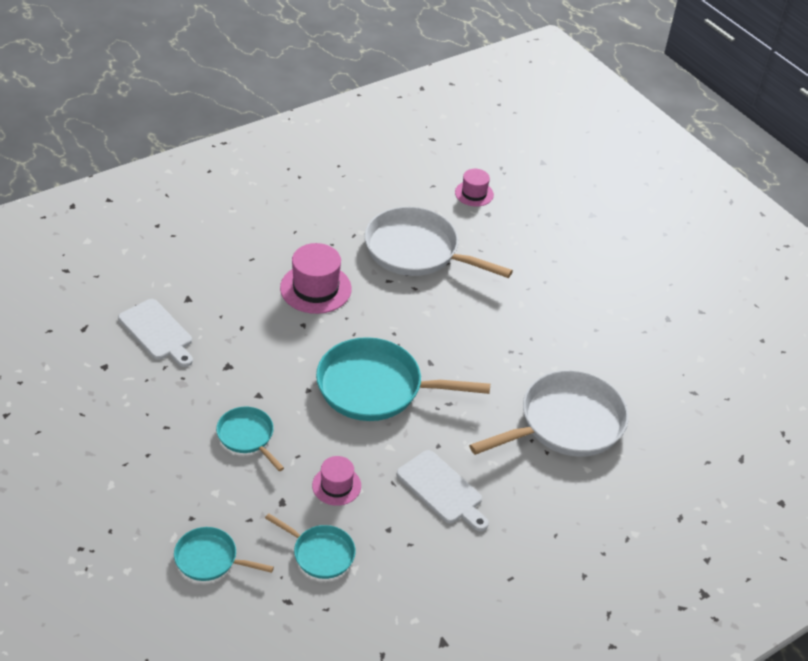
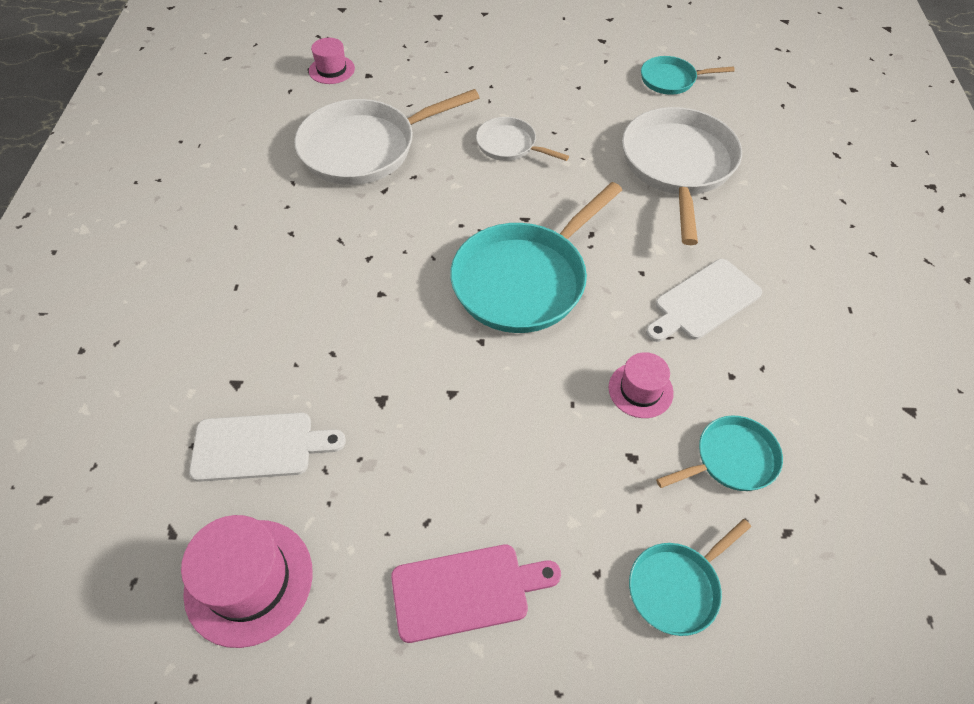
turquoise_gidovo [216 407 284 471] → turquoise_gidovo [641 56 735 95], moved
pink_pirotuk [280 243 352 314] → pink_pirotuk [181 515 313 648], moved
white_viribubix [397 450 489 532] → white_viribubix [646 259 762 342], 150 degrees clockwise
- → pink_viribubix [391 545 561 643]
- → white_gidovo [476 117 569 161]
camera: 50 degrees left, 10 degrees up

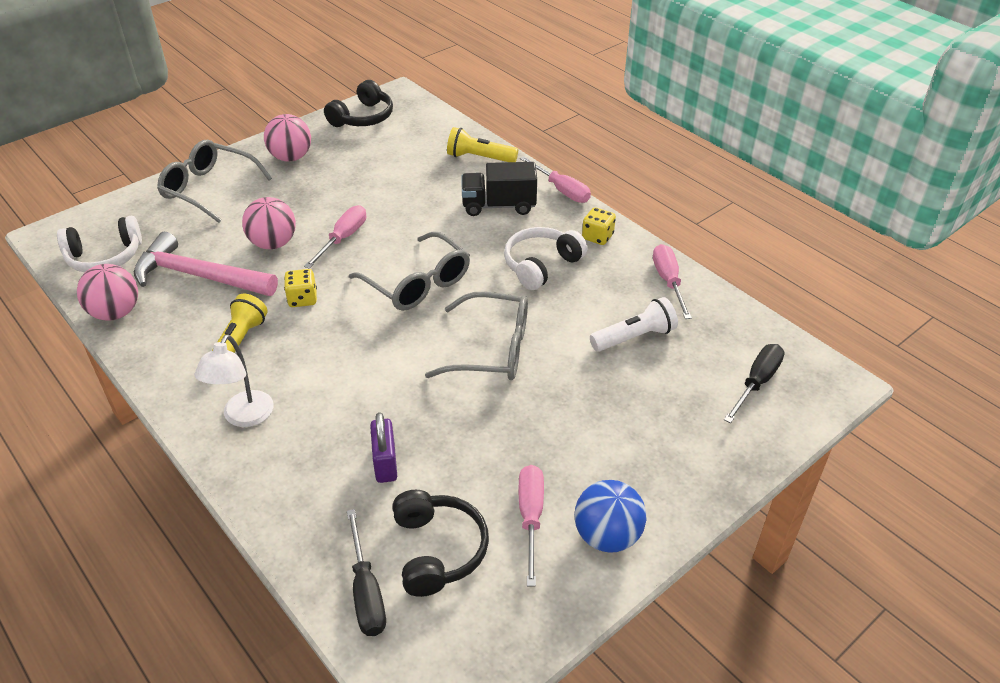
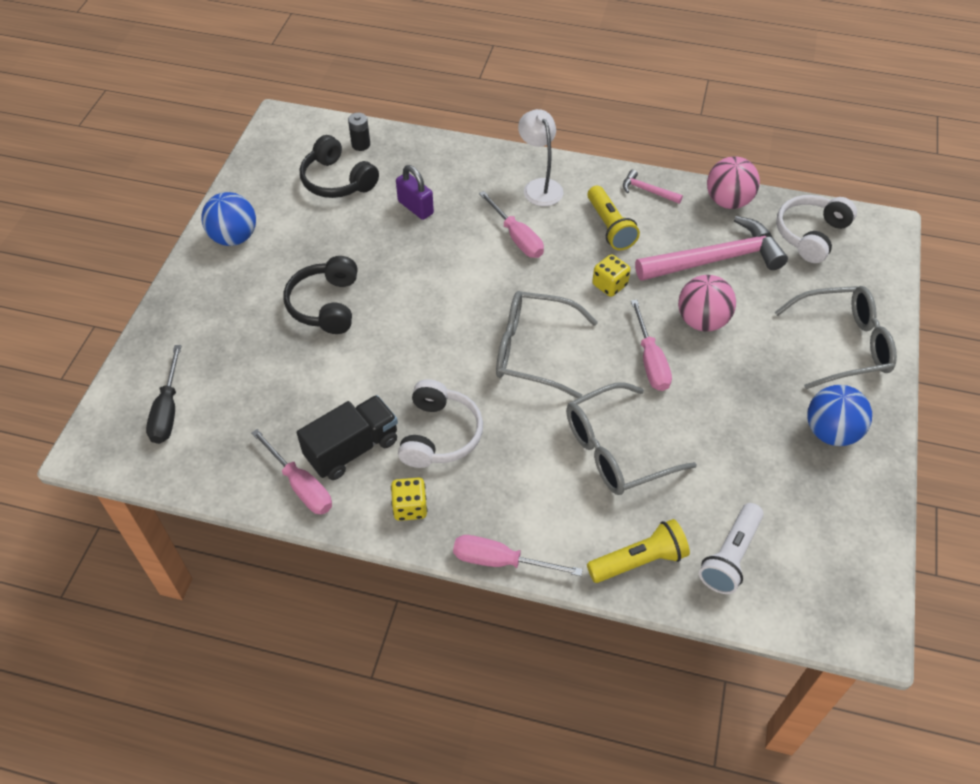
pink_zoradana [264 114 311 162] → blue_zoradana [807 385 872 446]
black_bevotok [324 80 393 127] → black_bevotok [284 256 358 334], moved
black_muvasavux [347 509 386 636] → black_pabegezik [348 113 370 151]
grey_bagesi [425 292 528 380] → grey_bagesi [566 382 697 495], moved
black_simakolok [461 162 537 216] → black_simakolok [297 395 398 480], moved
pink_muvasavux [519 465 544 587] → pink_muvasavux [479 191 544 258], moved
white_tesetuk [590 297 678 352] → white_tesetuk [699 503 764 594], moved
- → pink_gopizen [623 169 683 204]
camera: 145 degrees right, 10 degrees up

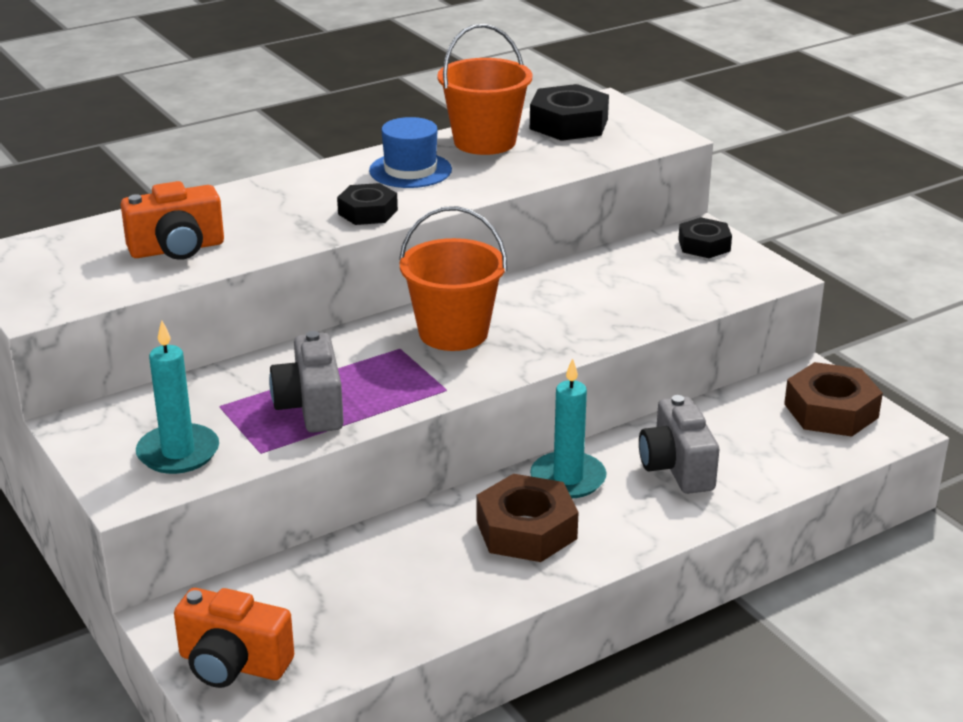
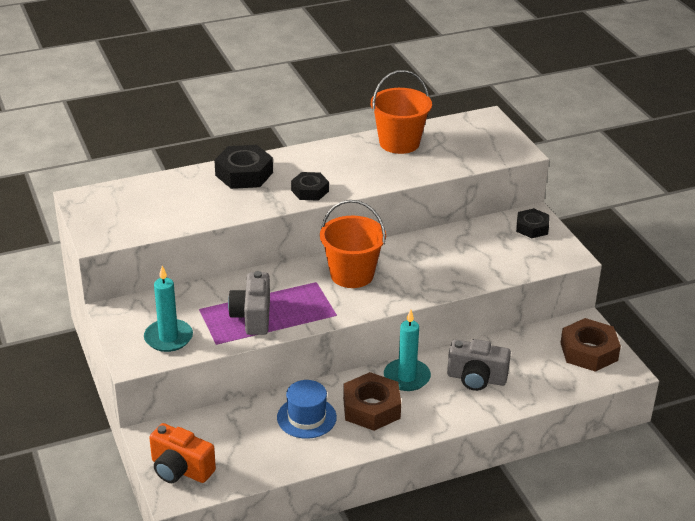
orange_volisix [121 181 224 260] → -
blue_pirotuk [369 117 452 188] → blue_pirotuk [277 380 337 439], moved
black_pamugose [530 84 609 141] → black_pamugose [214 145 273 189], moved
grey_volisix [639 395 719 494] → grey_volisix [447 339 511 391], 75 degrees counterclockwise
camera: 10 degrees right, 5 degrees up

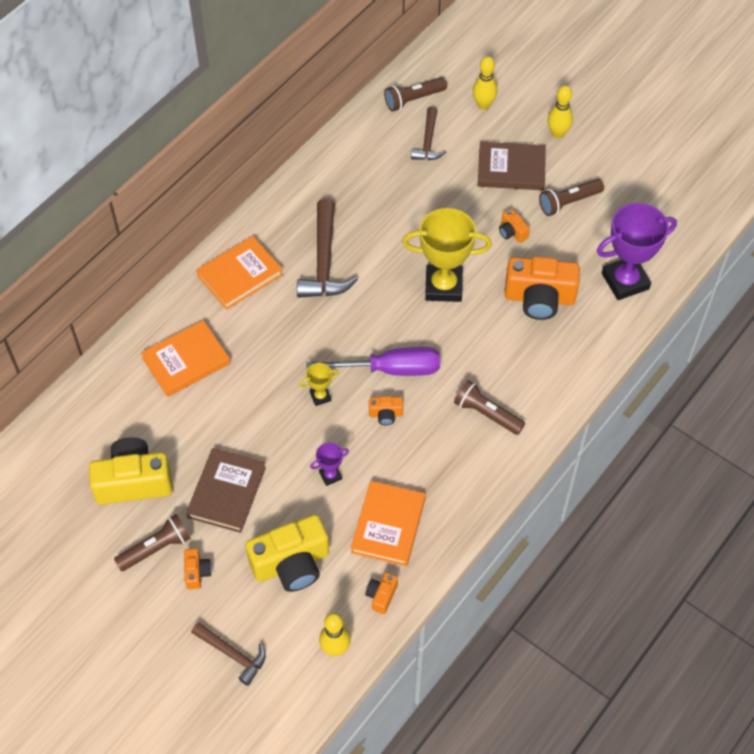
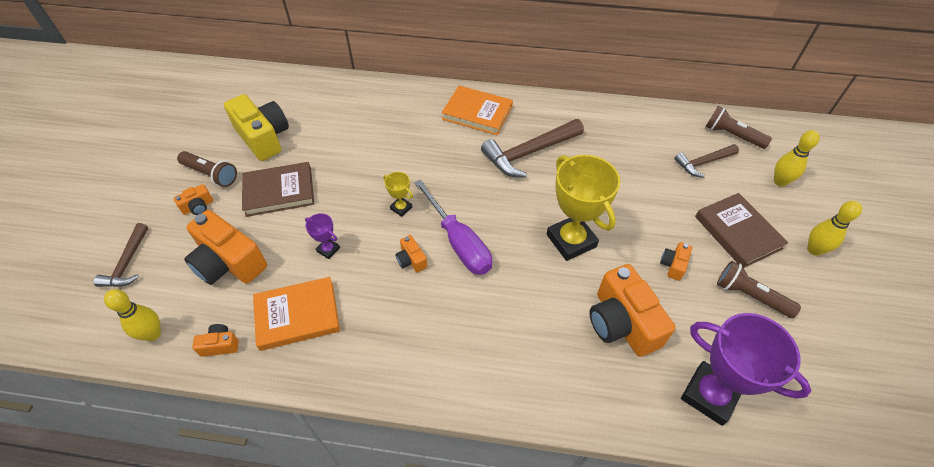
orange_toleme [141 320 230 397] → -
yellow_volisix [245 514 329 592] → orange_volisix [184 210 267 285]
brown_tesetuk [454 380 525 435] → -
camera: 60 degrees right, 5 degrees down

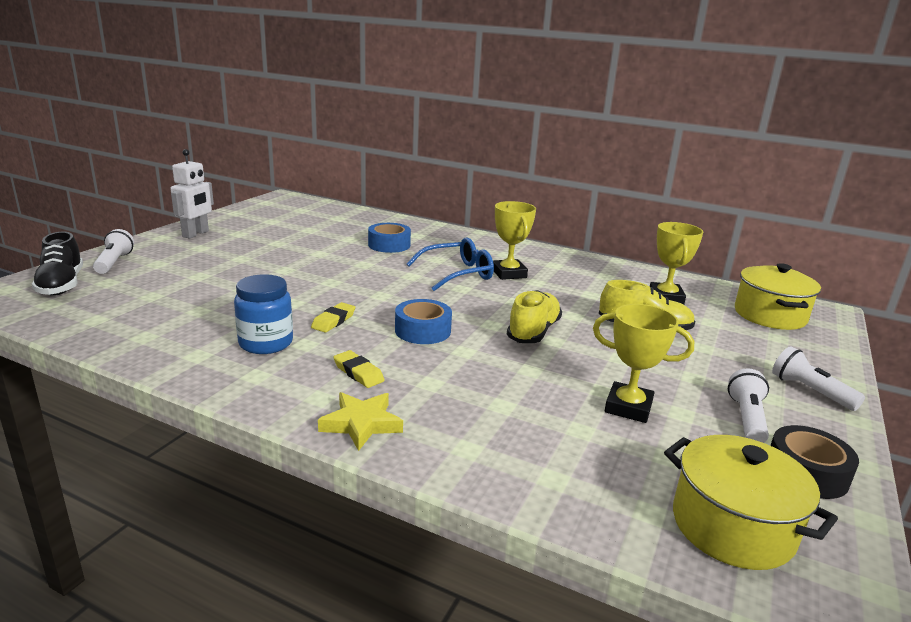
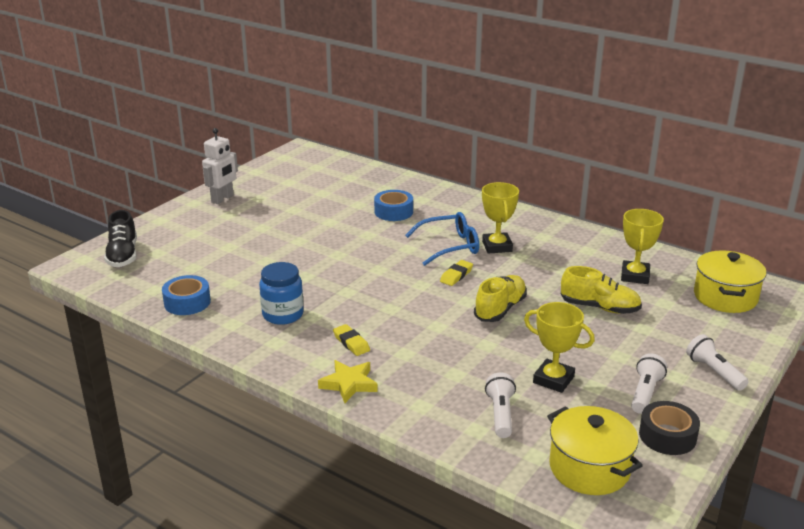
white_tesetuk [93 229 134 274] → white_tesetuk [485 373 516 438], moved
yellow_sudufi [311 302 355 332] → yellow_sudufi [440 260 473 286], moved
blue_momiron [395 299 452 344] → blue_momiron [162 275 211 315], moved
camera: 10 degrees right, 5 degrees up

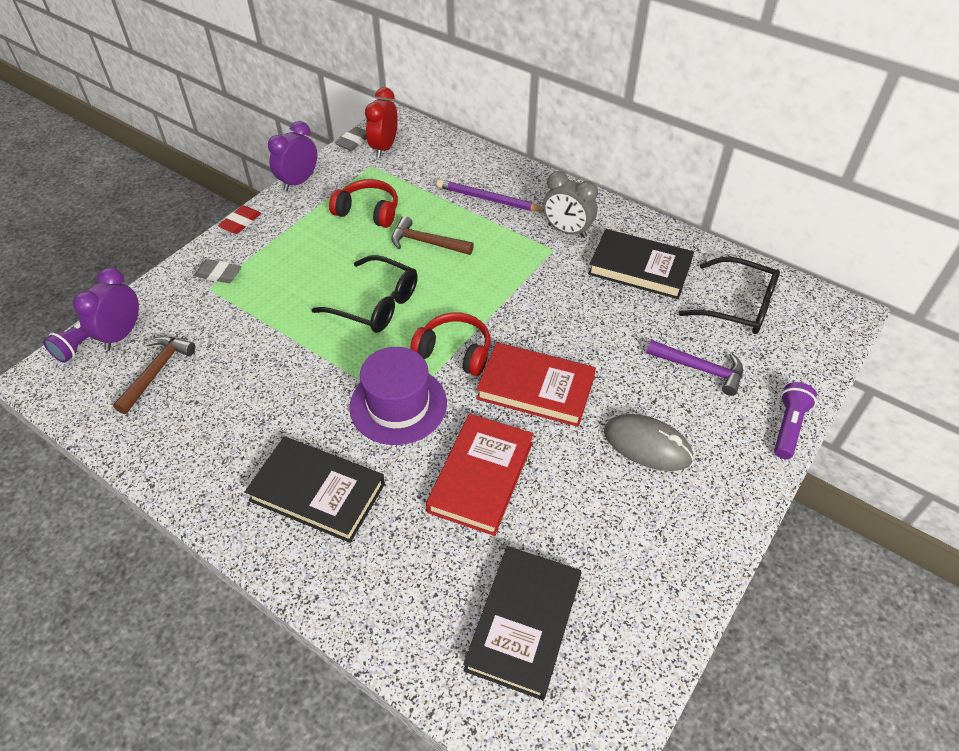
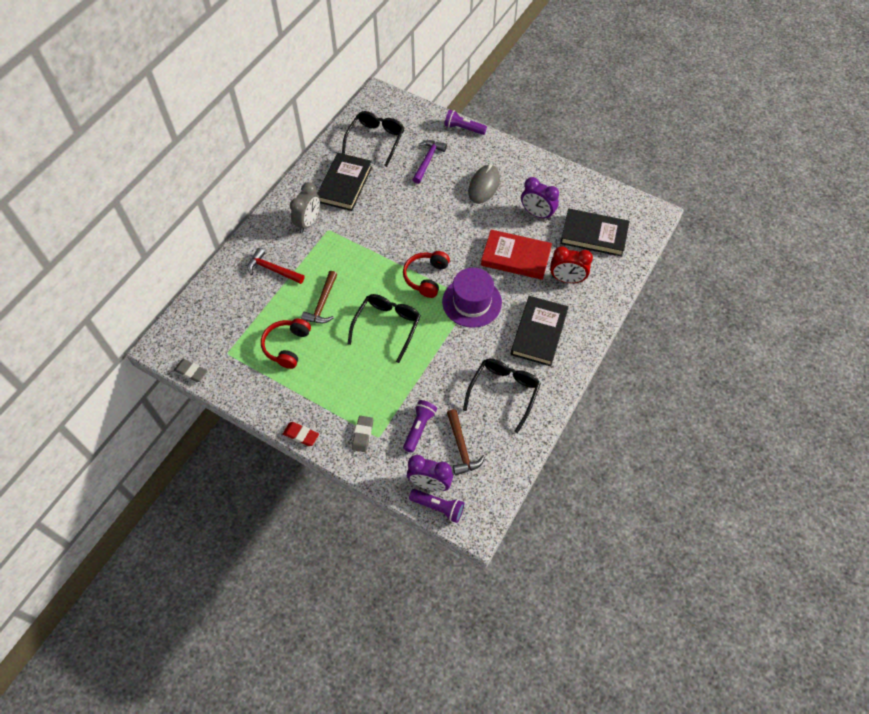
brown_gopizen [113 336 195 414] → brown_gopizen [447 409 485 475], 120 degrees counterclockwise
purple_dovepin [268 121 317 191] → purple_dovepin [521 177 559 220], moved
red_dovepin [365 87 398 158] → red_dovepin [550 246 593 283], moved
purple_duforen [436 179 544 212] → red_gopizen [247 248 305 284]
red_toleme [476 342 596 427] → -
- → purple_tesetuk [403 400 437 453]
- → black_bagesi [463 359 541 433]
camera: 95 degrees left, 10 degrees up

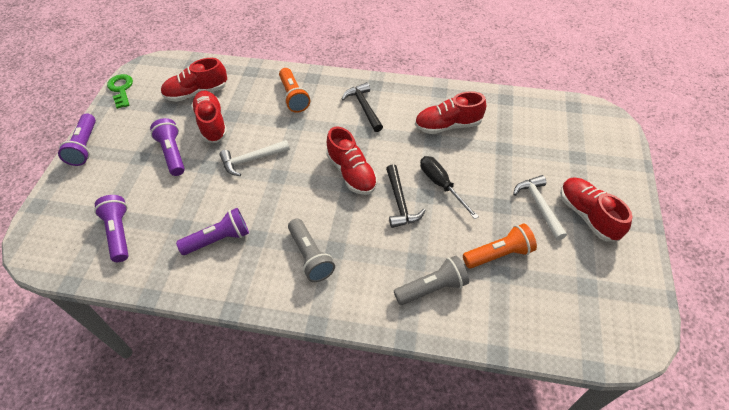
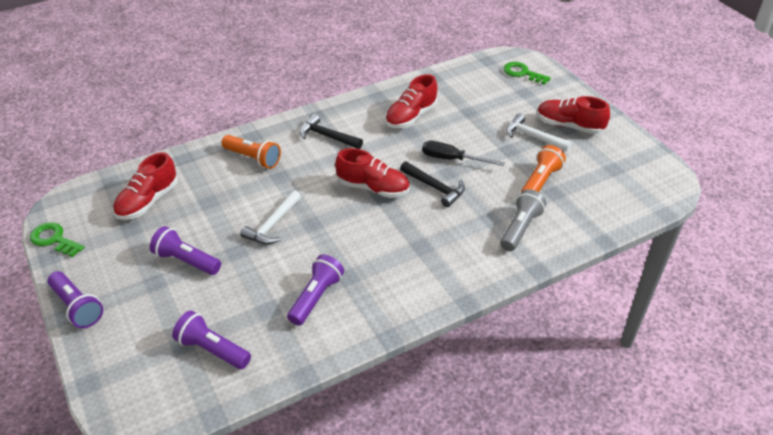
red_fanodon [191 91 227 143] → -
grey_tesetuk [288 219 335 282] → -
- → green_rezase [504 62 551 85]
camera: 40 degrees left, 10 degrees down

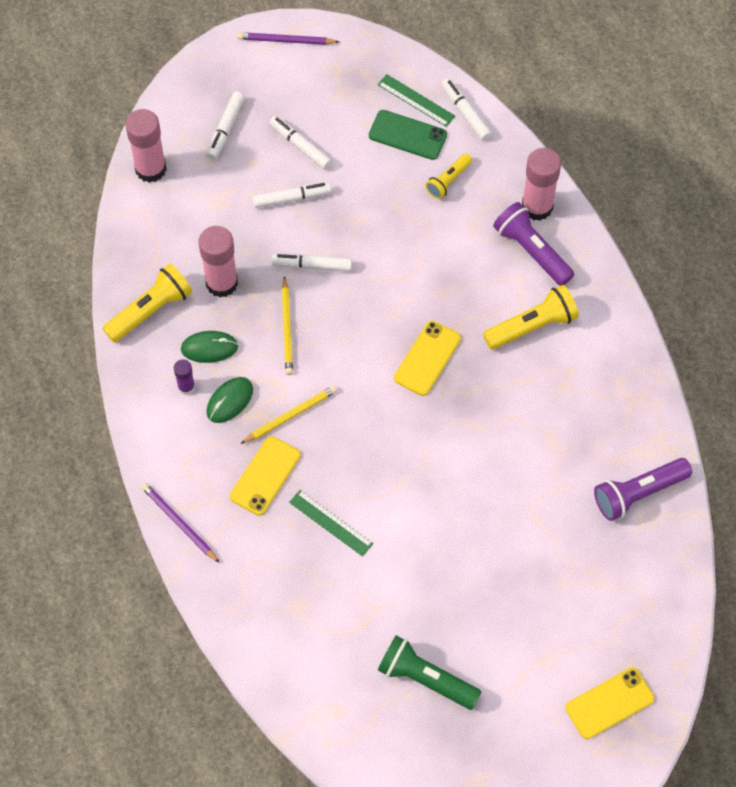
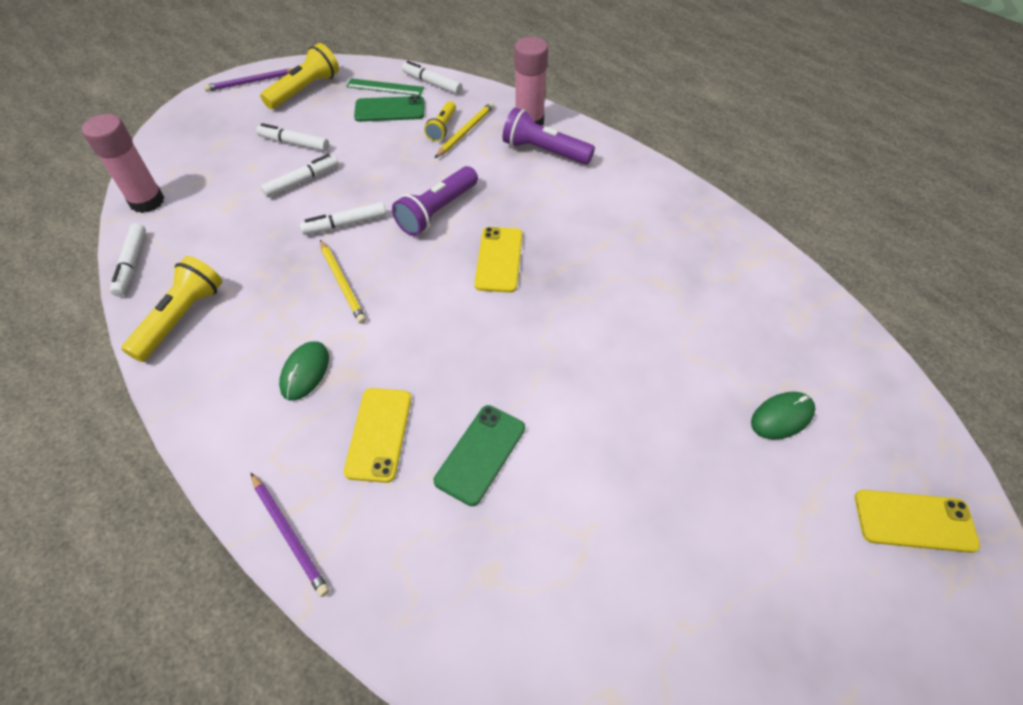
purple_duforen [141 483 220 563] → purple_duforen [251 473 330 597], 150 degrees counterclockwise
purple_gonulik [174 359 195 395] → -
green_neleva [181 331 238 363] → green_neleva [751 392 815 440], moved
pink_gonulik [199 226 238 297] → -
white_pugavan [207 92 245 159] → white_pugavan [110 223 146 296], moved
yellow_duforen [240 385 337 444] → yellow_duforen [435 102 494 158], moved
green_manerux [289 490 373 557] → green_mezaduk [434 405 525 506]
green_tesetuk [378 635 481 710] → -
yellow_tesetuk [483 285 579 350] → yellow_tesetuk [260 43 339 109], moved
yellow_mezaduk [565 667 655 739] → yellow_mezaduk [855 490 980 553], 60 degrees clockwise
purple_tesetuk [594 458 692 521] → purple_tesetuk [392 166 478 236], moved
camera: 25 degrees left, 10 degrees down

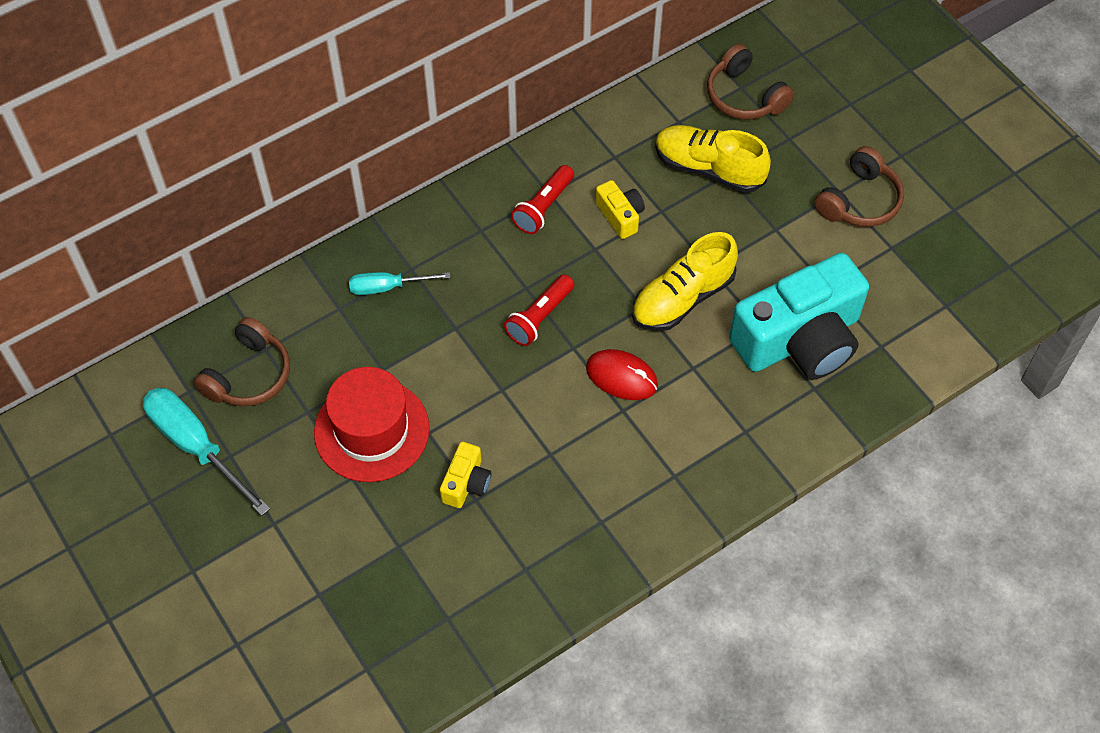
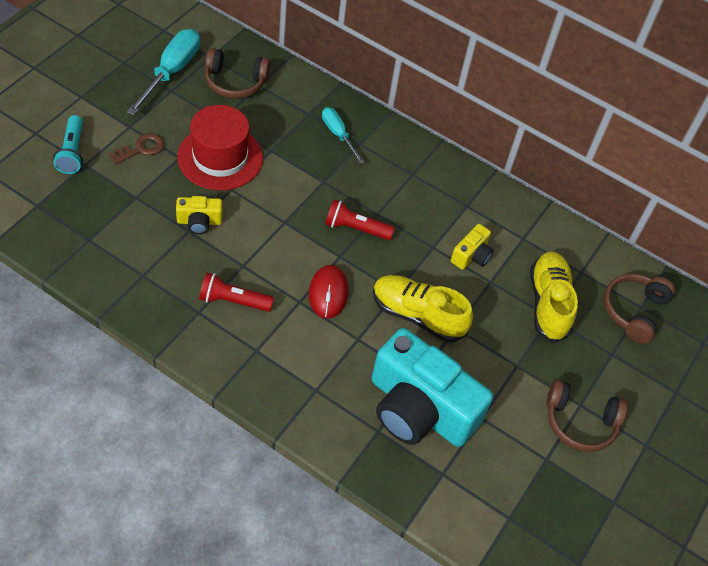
red_tesetuk [511 165 574 234] → red_tesetuk [199 273 274 312], moved
- → turquoise_tesetuk [53 115 83 174]
- → brown_rezase [109 133 164 164]
camera: 60 degrees right, 5 degrees down

